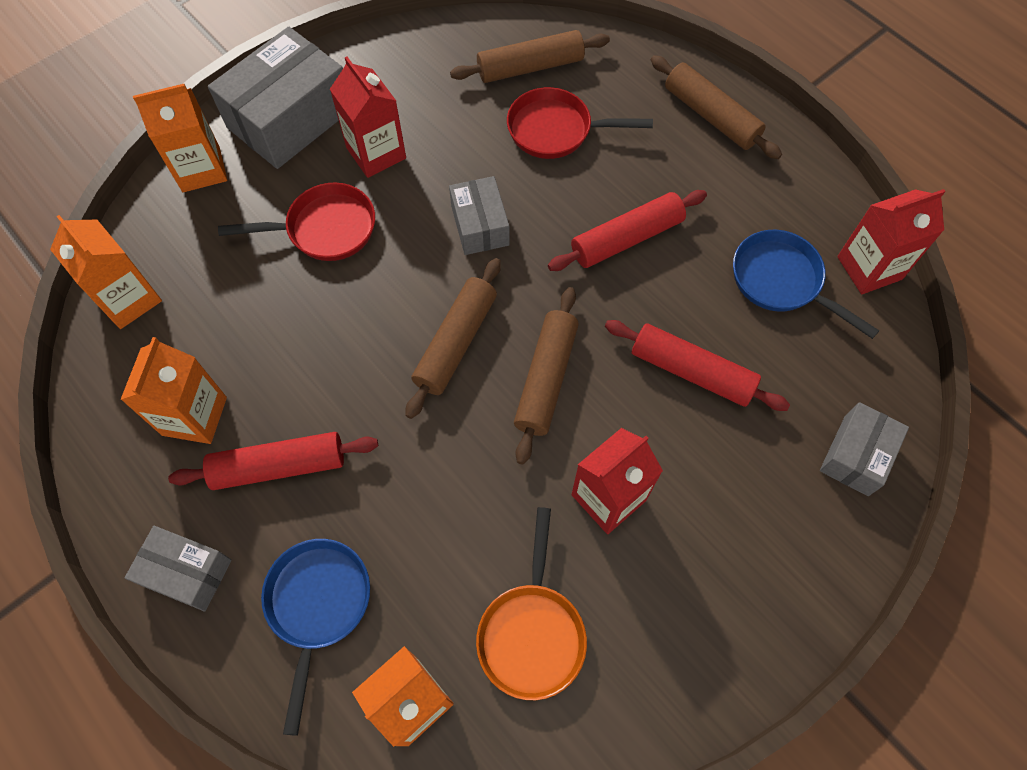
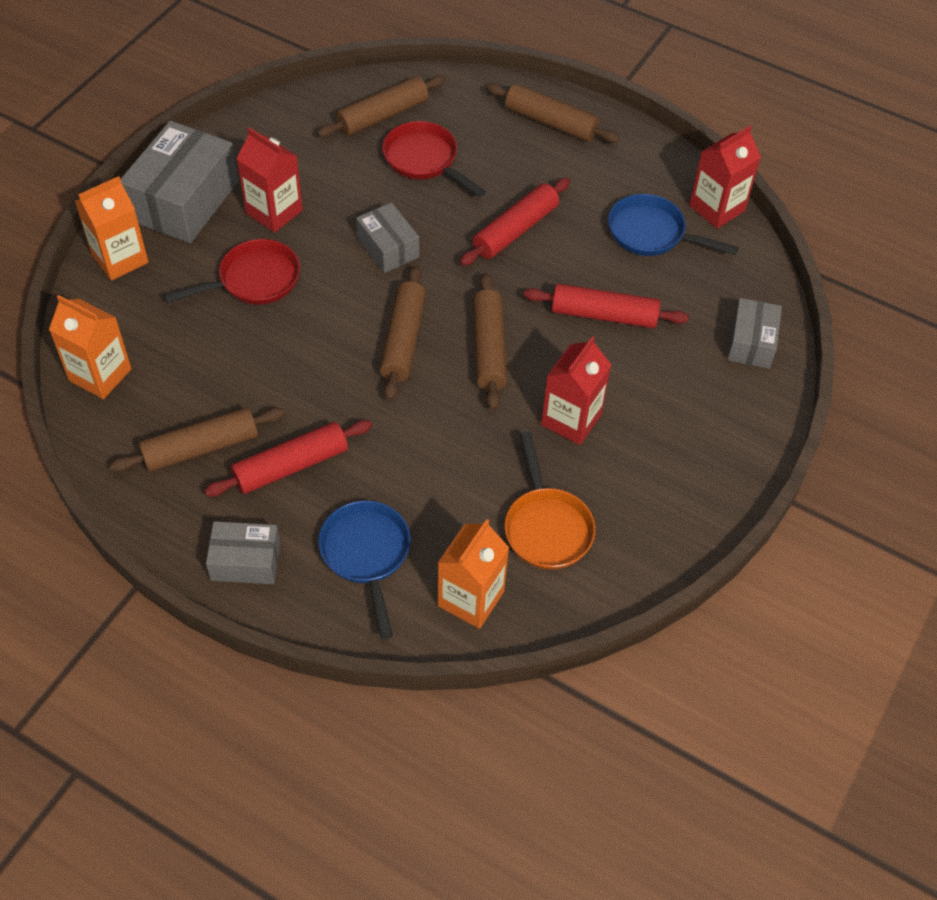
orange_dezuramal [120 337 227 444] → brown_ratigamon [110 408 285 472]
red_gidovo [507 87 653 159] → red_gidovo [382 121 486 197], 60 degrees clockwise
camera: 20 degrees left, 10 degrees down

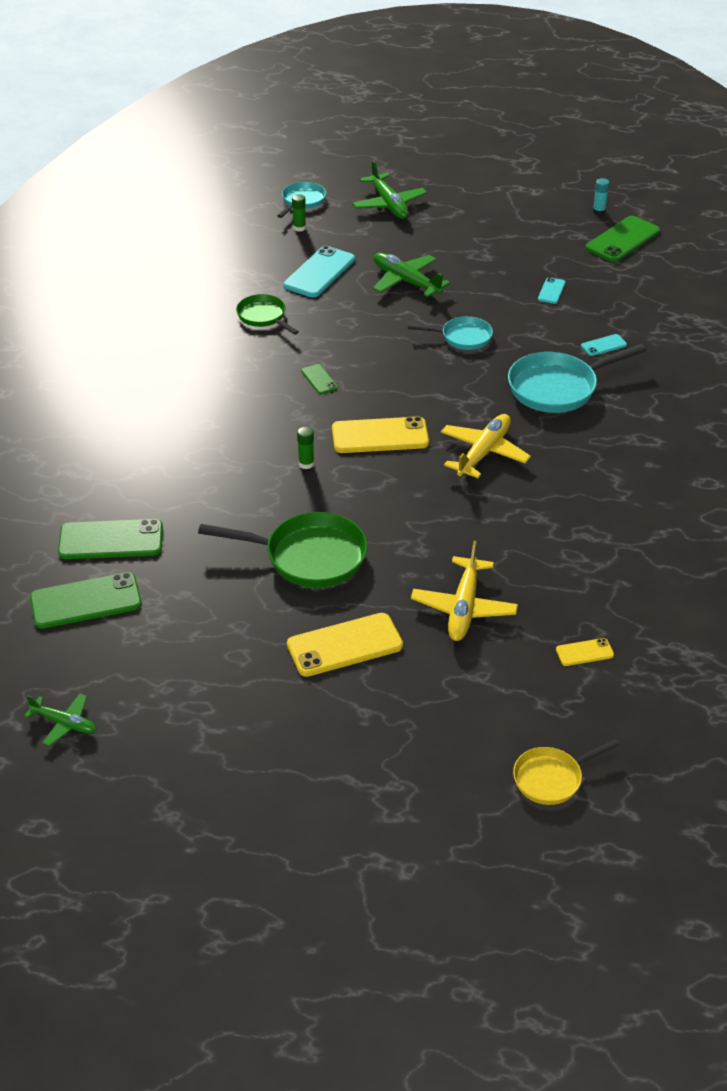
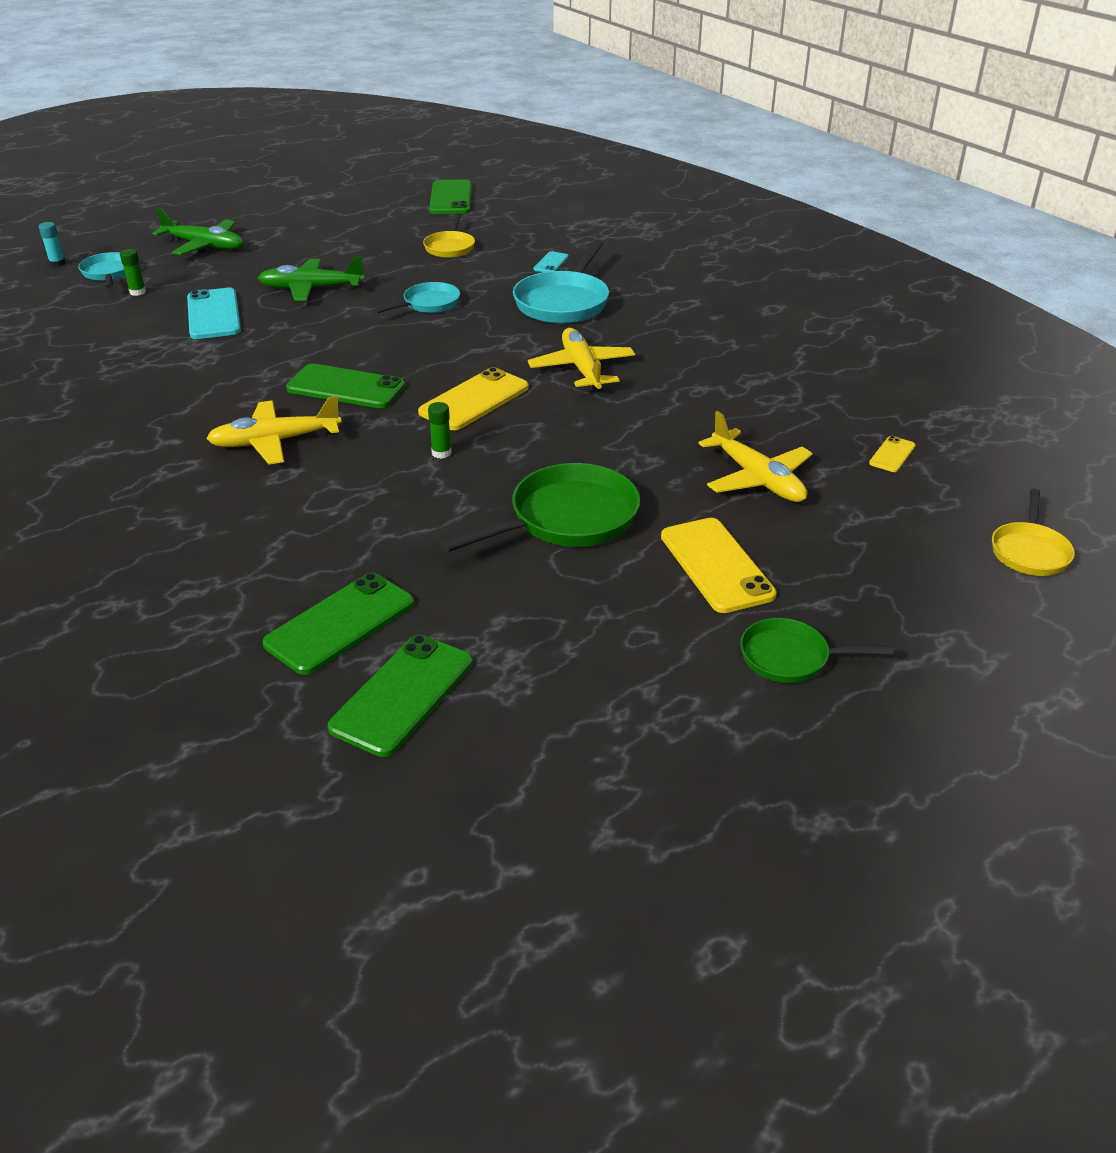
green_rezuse [24 693 97 746] → -
green_gidovo [236 294 299 335] → green_gidovo [740 618 894 683], moved
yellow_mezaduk [287 613 403 677] → yellow_mezaduk [661 518 777 613], 45 degrees counterclockwise
green_mezaduk [301 364 338 394] → green_mezaduk [286 364 405 408], x2.02
turquoise_mezaduk [538 277 566 304] → yellow_gidovo [423 213 475 258]
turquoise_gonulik [593 178 609 215] → turquoise_gonulik [39 222 66 267], moved
- → yellow_rezuse [206 396 342 464]
camera: 45 degrees left, 5 degrees down

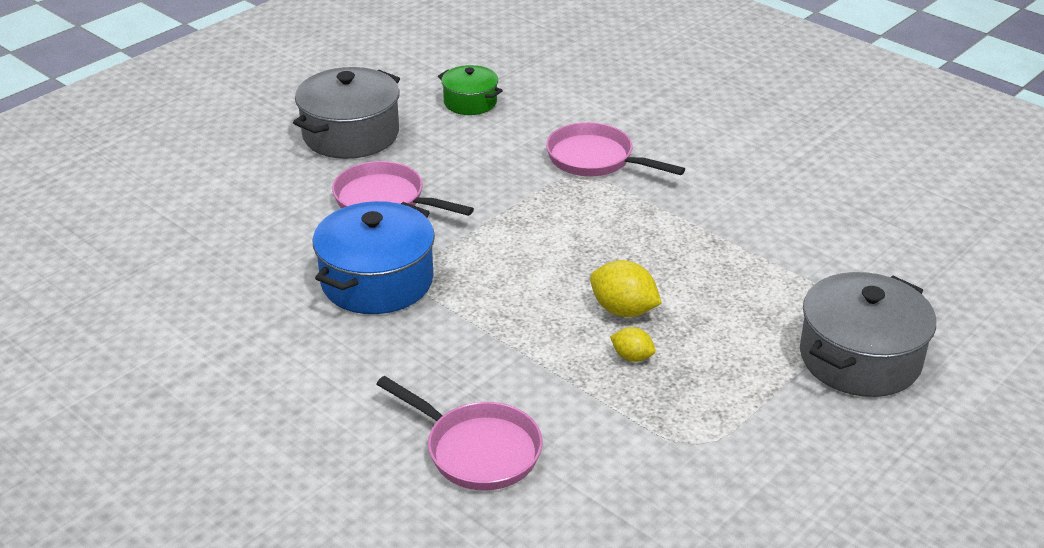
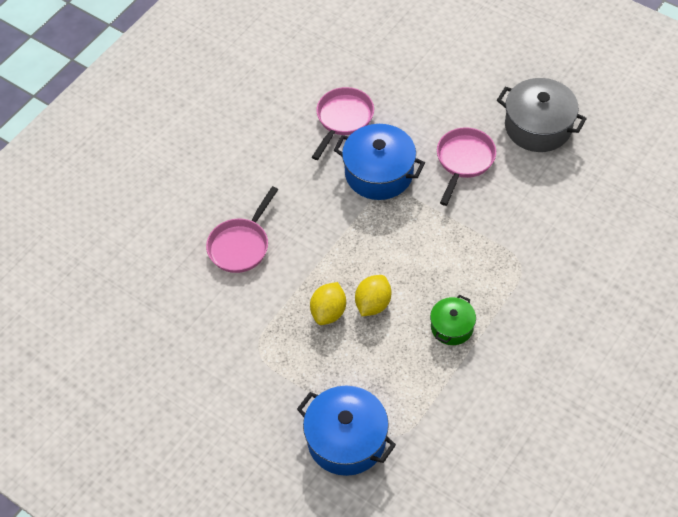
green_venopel [438 65 503 115] → green_venopel [430 295 476 345], moved
pink_gidovo [546 122 685 176] → pink_gidovo [312 87 374 160], moved
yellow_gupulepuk [610 327 656 362] → yellow_gupulepuk [310 282 346 325], x1.70
grey_venopel [800 272 936 397] → blue_venopel [297 386 396 476]
camera: 85 degrees right, 20 degrees up

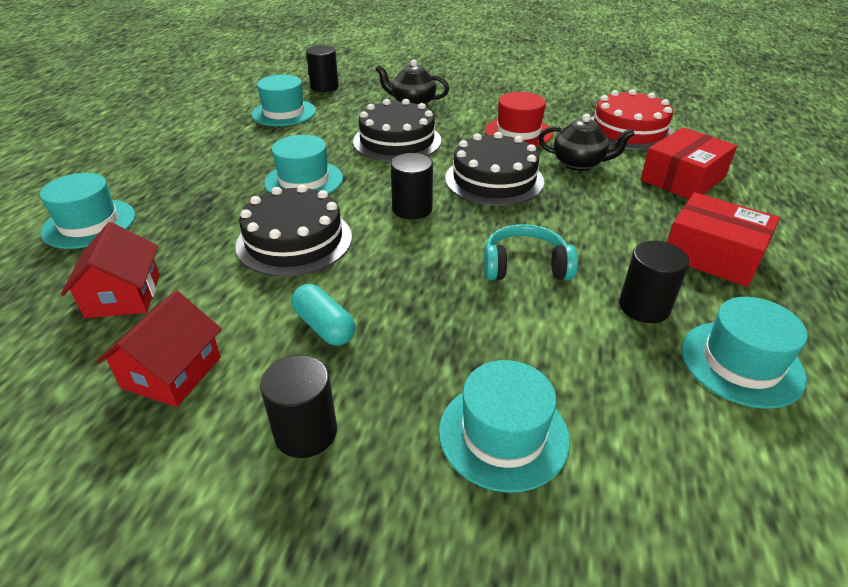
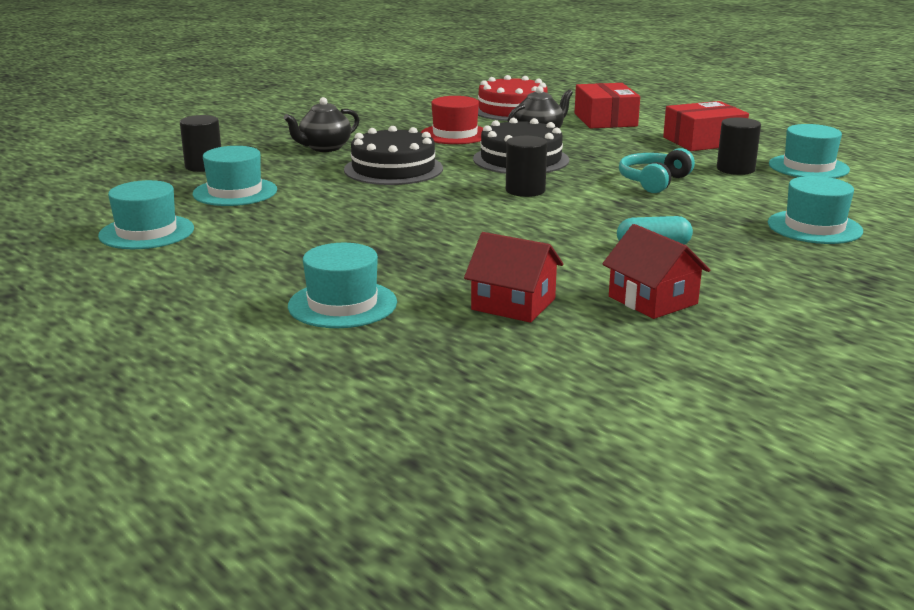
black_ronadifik [235 185 352 277] → -
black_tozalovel [260 355 337 458] → -
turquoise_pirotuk [264 135 343 194] → turquoise_pirotuk [98 180 194 249], moved
camera: 55 degrees left, 15 degrees down

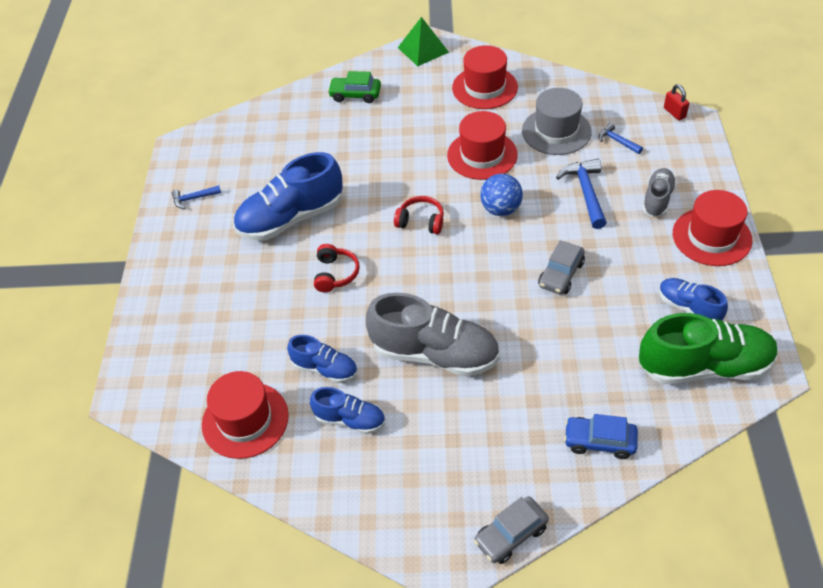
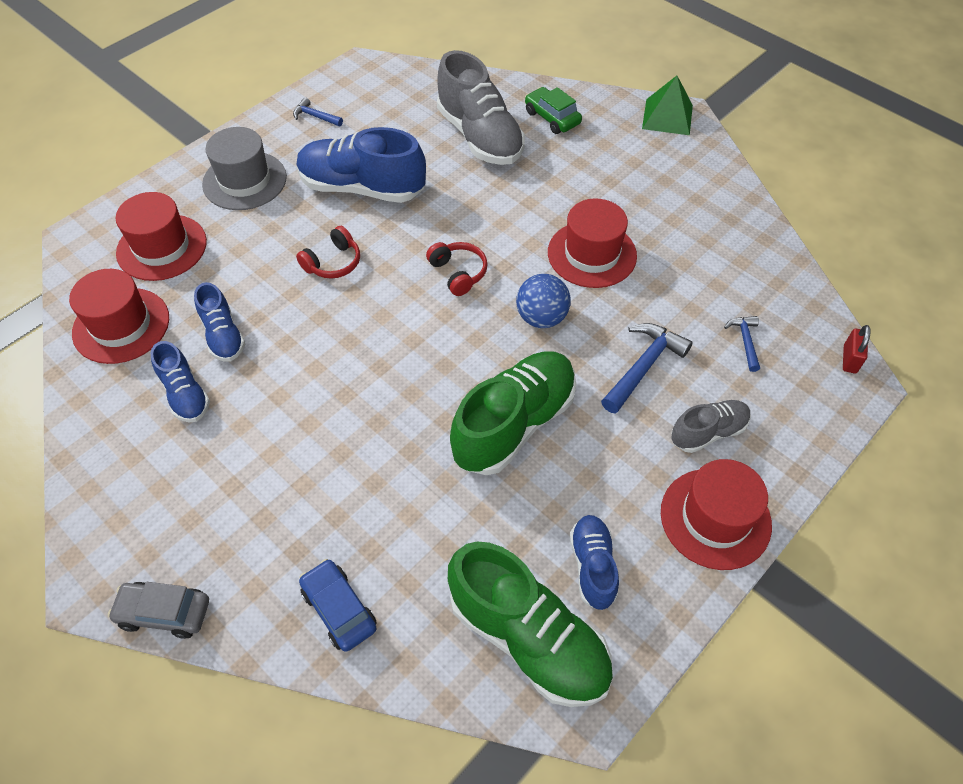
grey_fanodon [366 293 500 377] → grey_fanodon [437 50 525 165], moved
red_pirotuk [452 46 518 109] → red_pirotuk [116 192 207 281], moved
grey_pirotuk [522 88 592 155] → grey_pirotuk [202 127 287 210], moved
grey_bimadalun [538 240 585 294] → green_fanodon [450 351 576 475]
camera: 40 degrees right, 5 degrees up

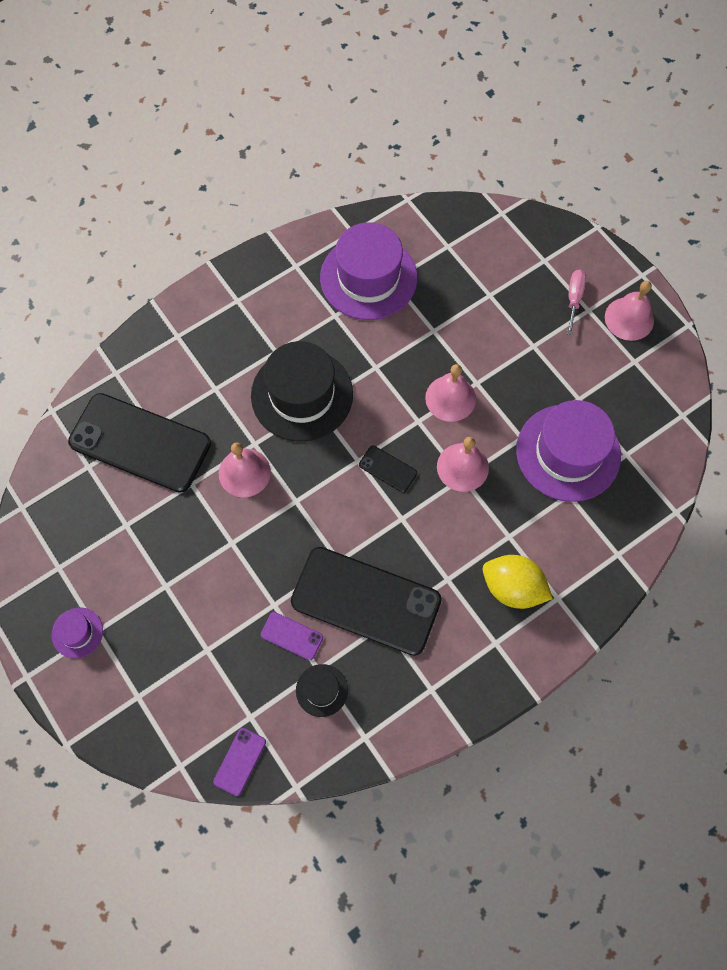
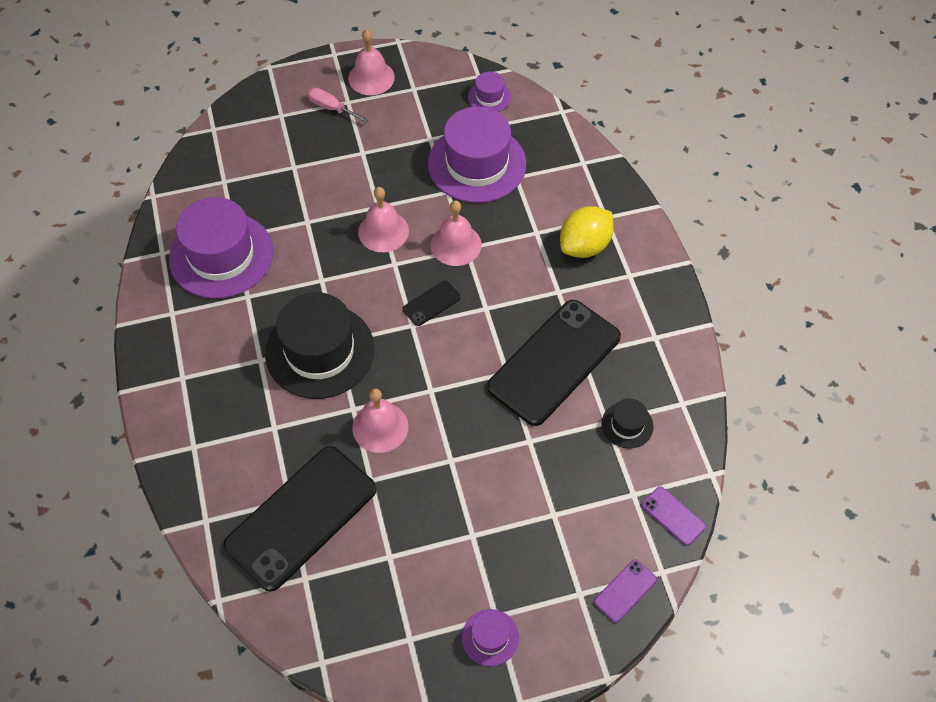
purple_mezaduk [261 612 323 660] → purple_mezaduk [594 559 657 622], moved
- → purple_pirotuk [468 71 511 112]
camera: 70 degrees left, 10 degrees down

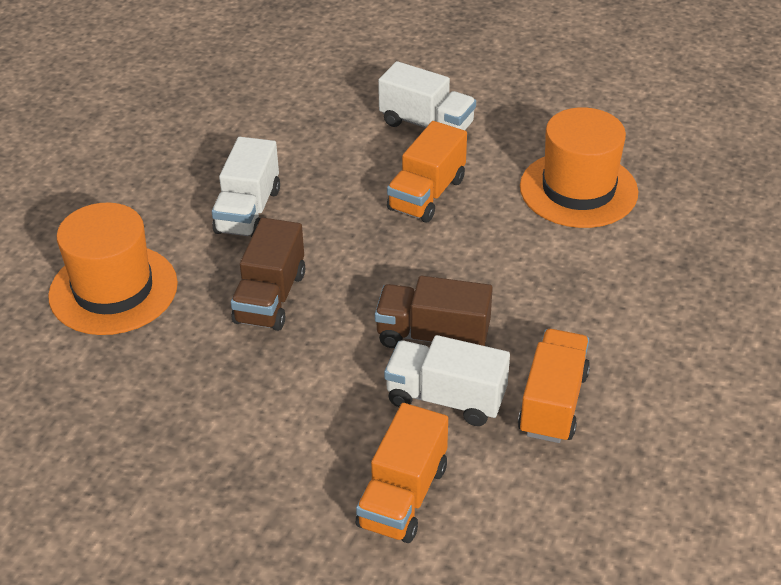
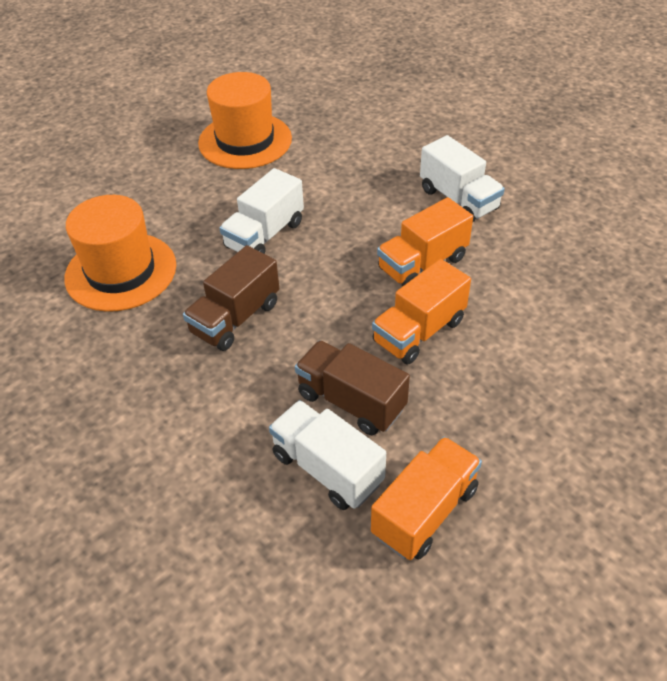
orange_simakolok [356 403 448 543] → orange_simakolok [372 259 471 365], moved
orange_pirotuk [520 107 638 228] → orange_pirotuk [198 72 292 169], moved
camera: 25 degrees right, 5 degrees up

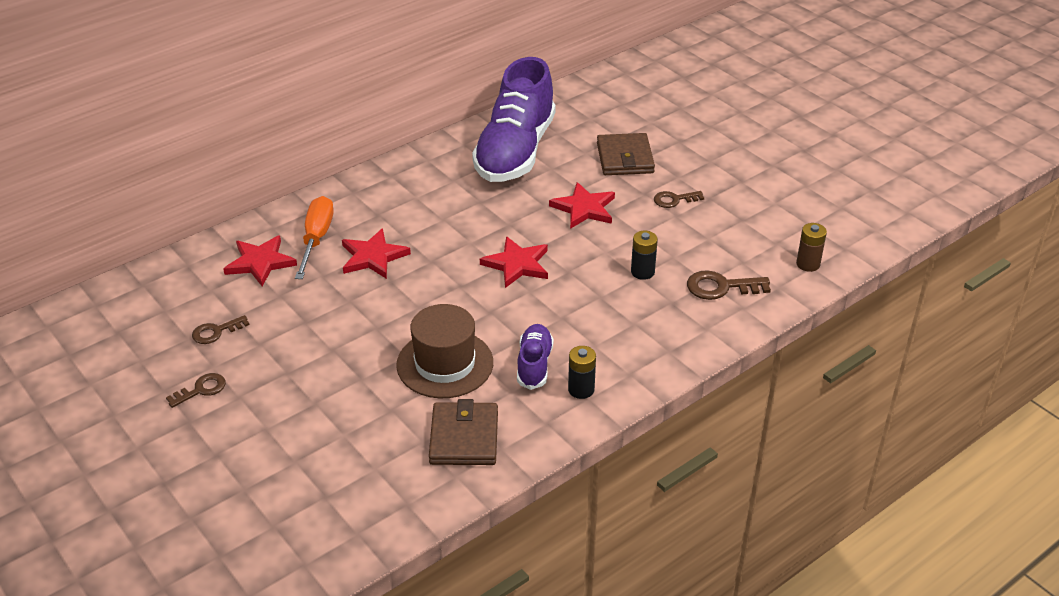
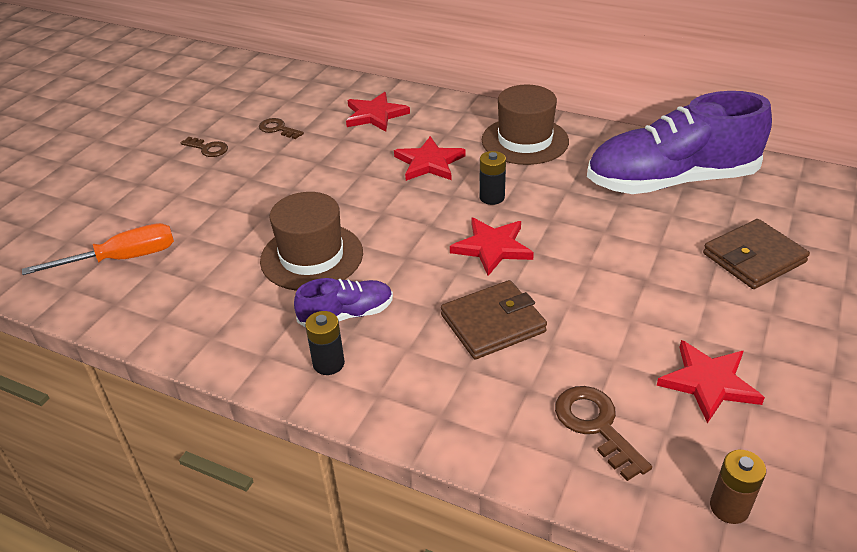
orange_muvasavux [295 196 334 279] → orange_muvasavux [22 223 174 275], moved
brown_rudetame [429 399 498 465] → brown_rudetame [441 280 547 359], moved
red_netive [549 182 615 229] → red_netive [657 340 765 424], moved
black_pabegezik [631 231 658 280] → black_pabegezik [479 151 506 205], moved
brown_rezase [654 191 704 208] → -
- → brown_pirotuk [482 85 569 165]
camera: 65 degrees right, 0 degrees up

